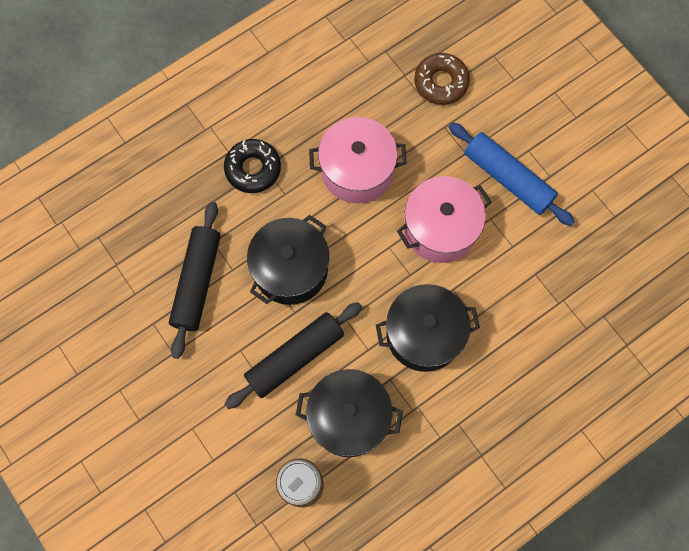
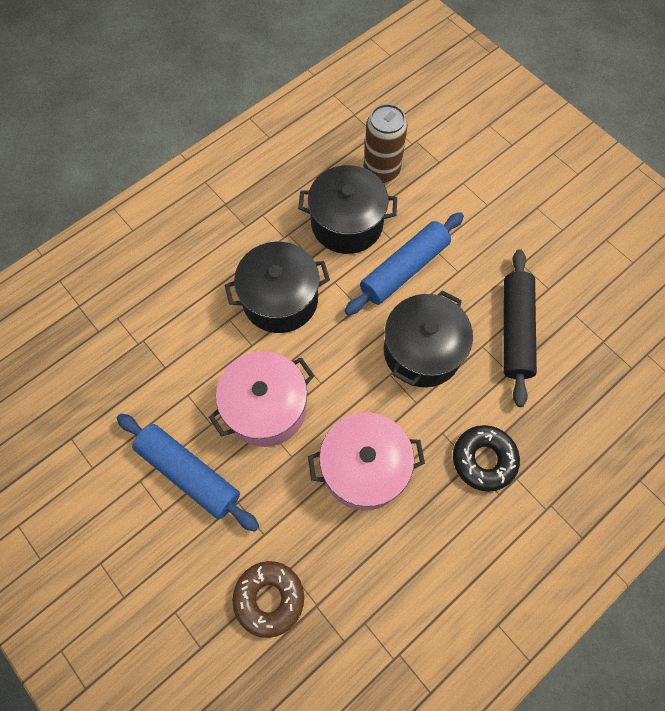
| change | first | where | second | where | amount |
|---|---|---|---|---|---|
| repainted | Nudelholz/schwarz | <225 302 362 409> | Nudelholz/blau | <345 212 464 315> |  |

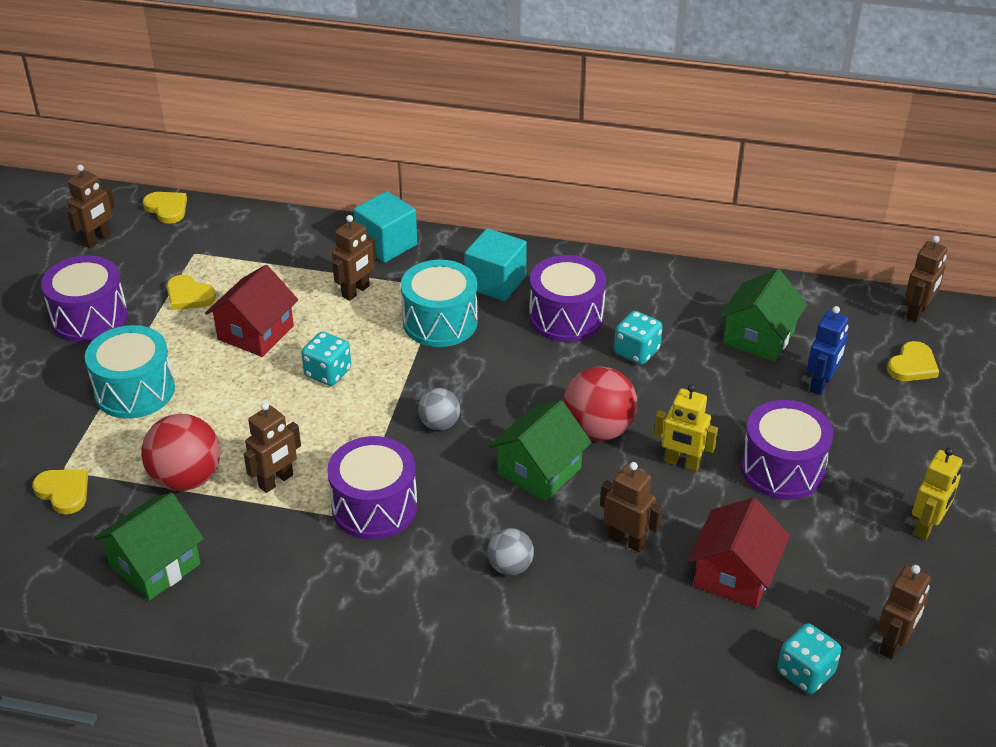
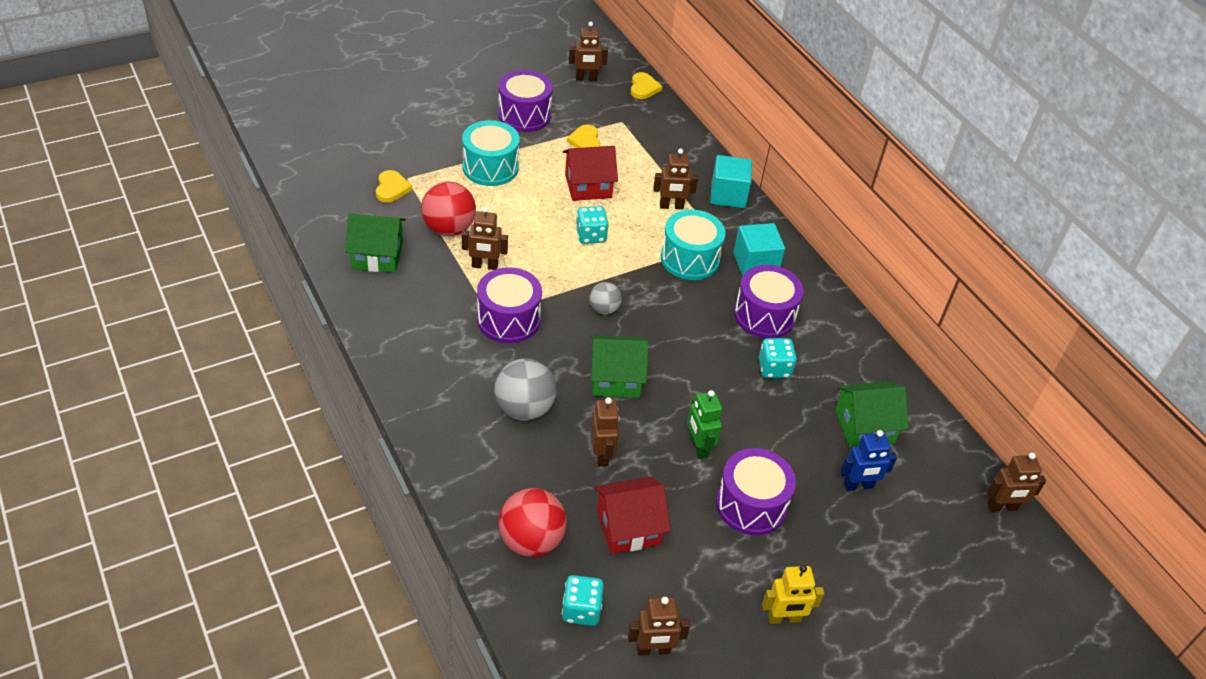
| change | first | where | second | where | amount |
|---|---|---|---|---|---|
| gone | Herz/gelb | <887 341 939 381> |  |  |  |
| shifted | Ball/rot | <563 366 638 441> |  | <499 488 567 557> |  |
| repainted | Roboter/gelb | <654 384 718 471> | Roboter/grün | <687 390 722 459> |  |
| scaled | Ball/grau | <487 528 534 575> |  | <494 358 556 421> | x1.74 |

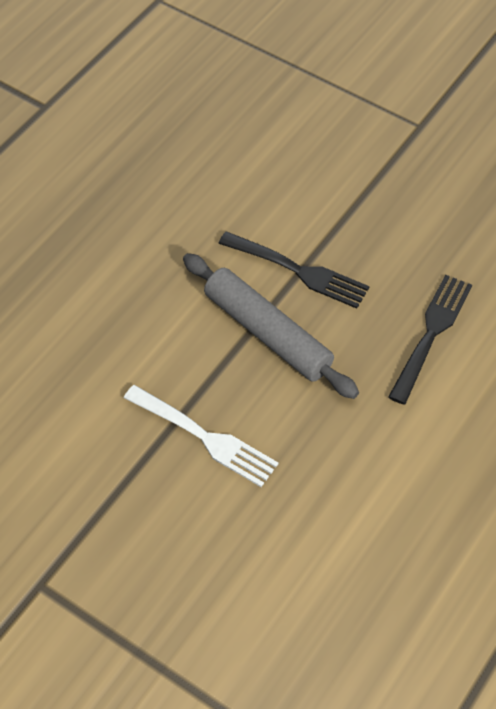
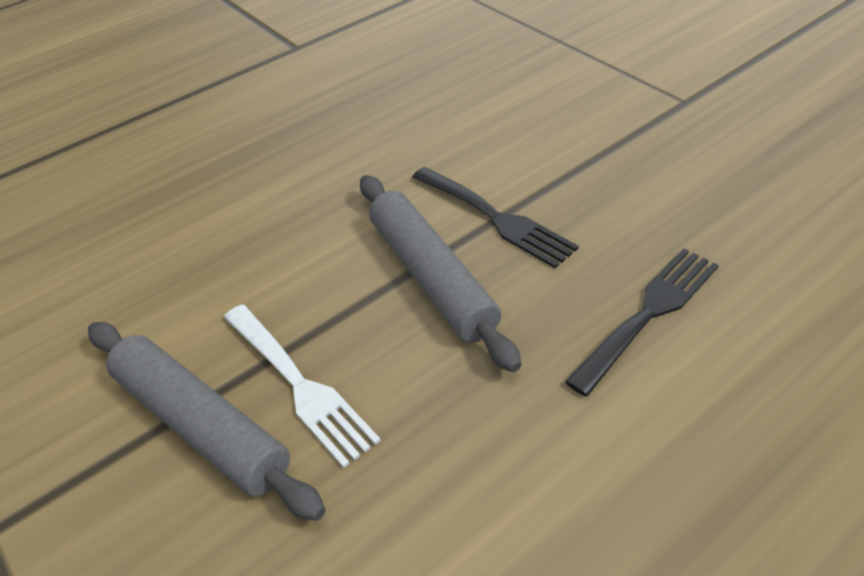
| change | first | where | second | where | amount |
|---|---|---|---|---|---|
| new |  |  | Nudelholz/grau | <88 322 325 521> |  |

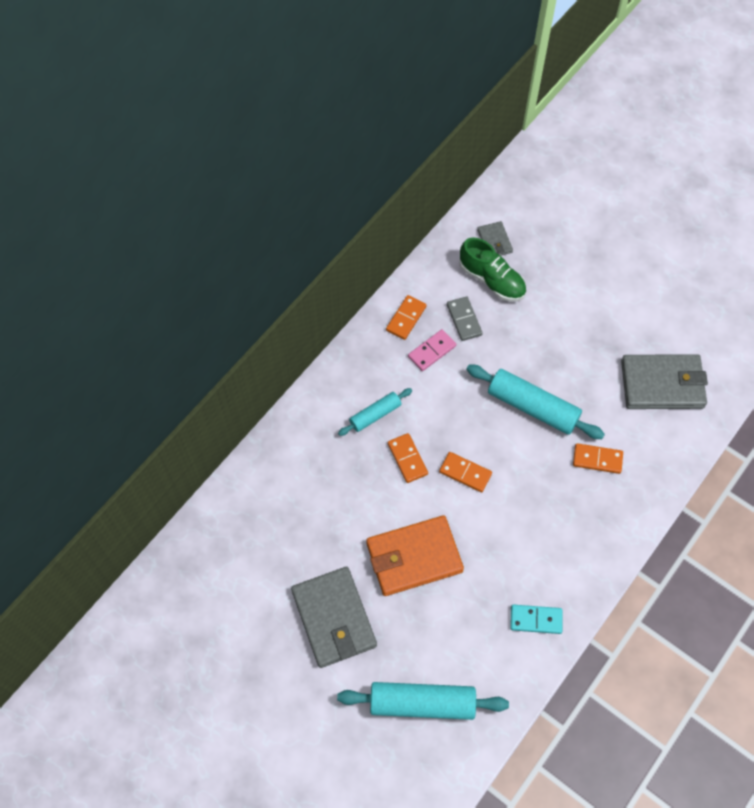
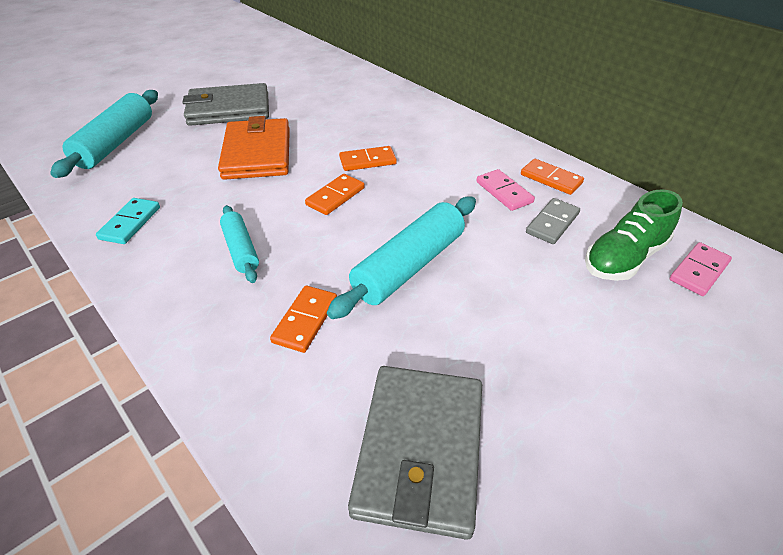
| change | first | where | second | where | amount |
|---|---|---|---|---|---|
| swapped | Geldbörse/grau | <477 221 513 256> | Dominostein/rosa | <670 242 732 296> |  |
| rotated | Dominostein/grau | <447 296 483 341> |  | <526 198 580 244> | 45 degrees counterclockwise |
| shifted | Nudelholz/türkis | <338 388 412 436> |  | <220 205 259 283> |  |

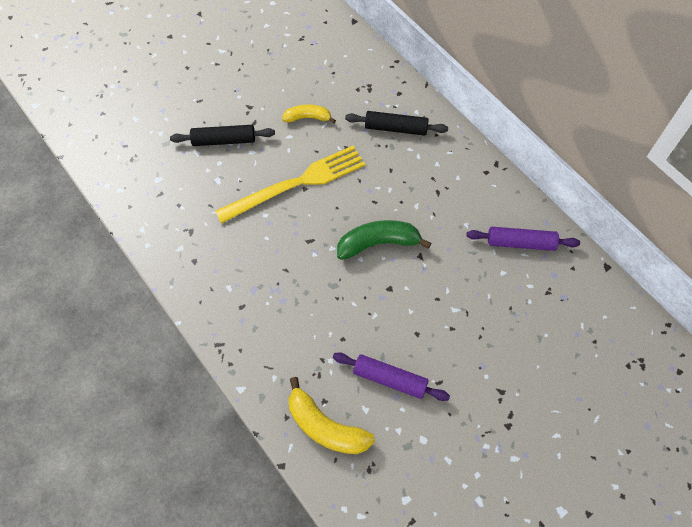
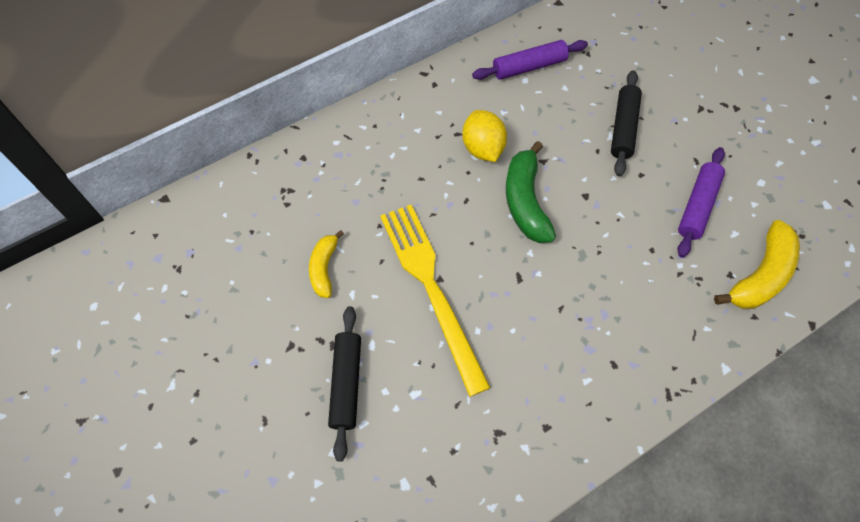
| change | first | where | second | where | amount |
|---|---|---|---|---|---|
| shifted | Nudelholz/schwarz | <345 111 448 136> |  | <611 70 642 177> |  |
| rotated | Nudelholz/lila | <467 227 580 251> |  | <472 40 588 80> | 60 degrees clockwise |
| new |  |  | Zitrone/gelb | <462 110 507 162> |  |

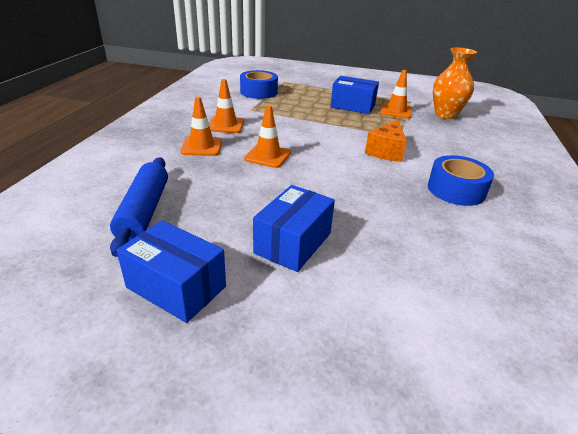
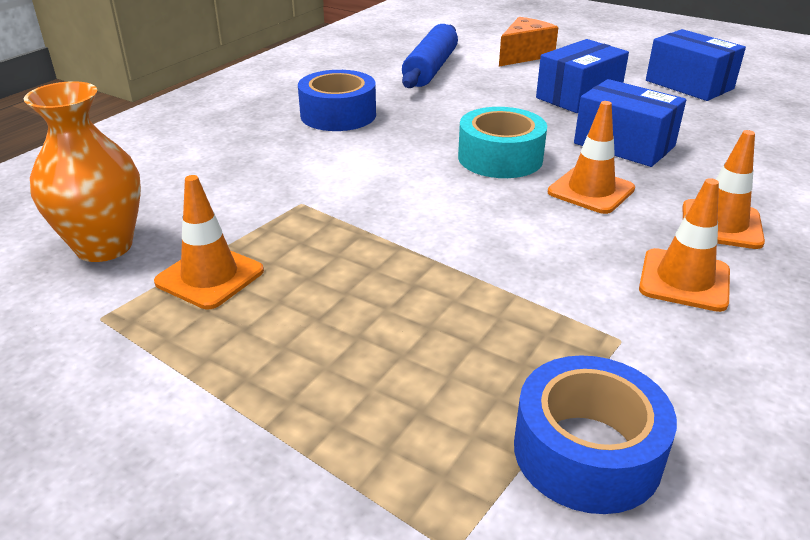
| change | first | where | second | where | amount |
|---|---|---|---|---|---|
| shifted | Schachtel/blau | <330 76 379 114> |  | <574 79 686 167> |  |
| shifted | Käse/orange | <365 119 407 162> |  | <499 17 558 66> |  |
| shifted | Nudelholz/blau | <110 157 168 257> |  | <402 24 458 88> |  |
| new |  |  | Klebeband/türkis | <458 107 547 178> |  |

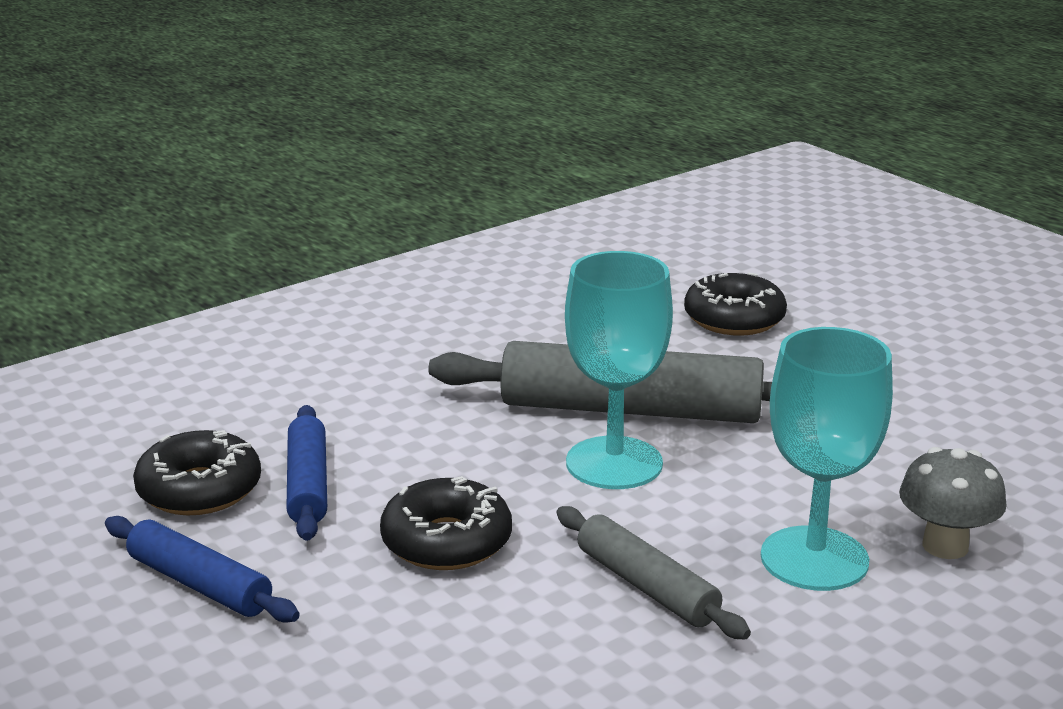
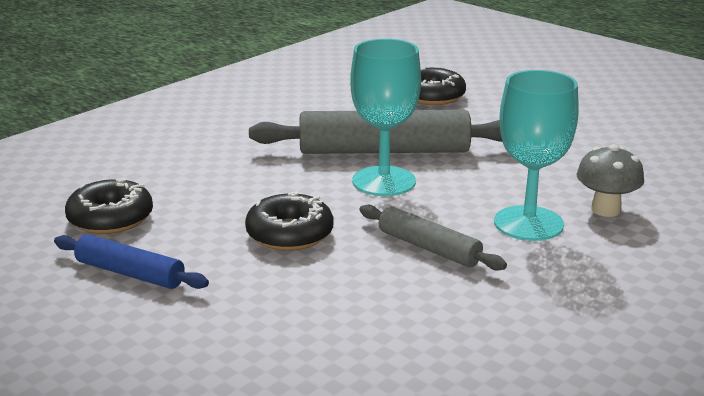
| change | first | where | second | where | amount |
|---|---|---|---|---|---|
| gone | Nudelholz/blau | <286 405 327 541> |  |  |  |

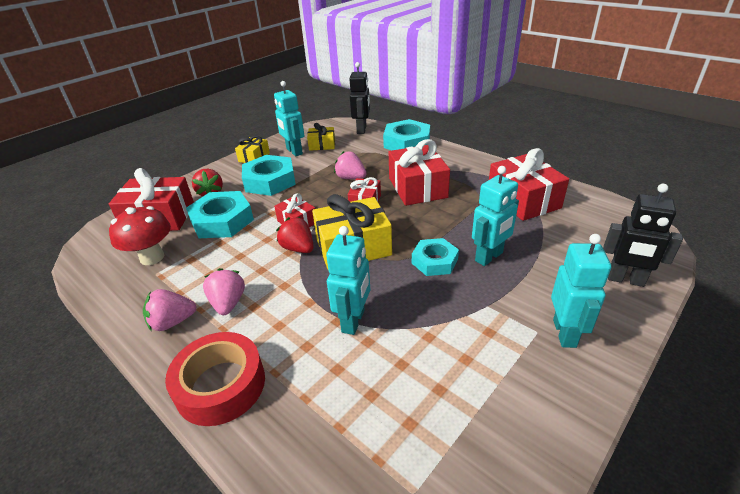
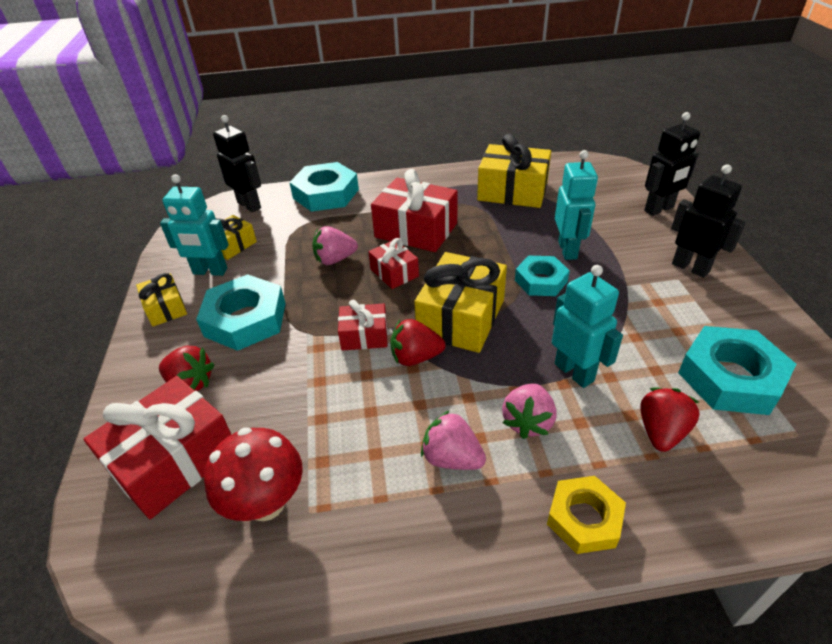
| change | first | where | second | where | amount |
|---|---|---|---|---|---|
| repainted | Geschenk/rot | <489 148 569 221> | Geschenk/gelb | <477 134 551 208> |  |
| shifted | Sechskantmutter/türkis | <186 191 254 238> |  | <678 326 796 415> |  |
| repainted | Roboter/türkis | <551 234 611 348> | Roboter/schwarz | <671 164 746 278> |  |
| shifted | Erdbeere/rosa | <143 289 197 331> |  | <502 383 556 439> |  |
| swapped | Klebeband/rot | <165 332 265 426> | Sechskantmutter/gelb | <547 476 626 554> |  |
| new |  |  | Erdbeere/rot | <640 388 700 452> |  |

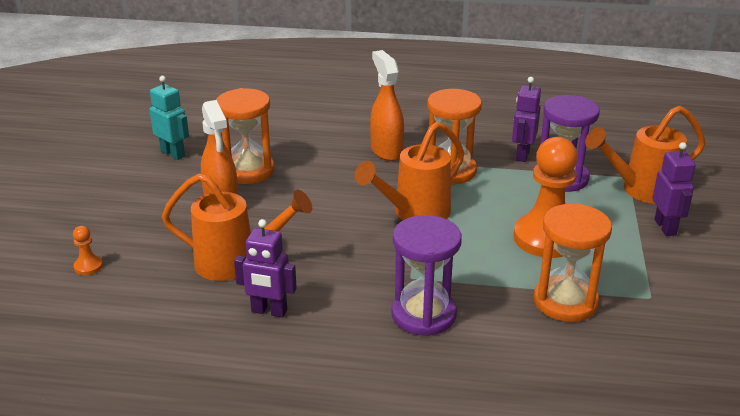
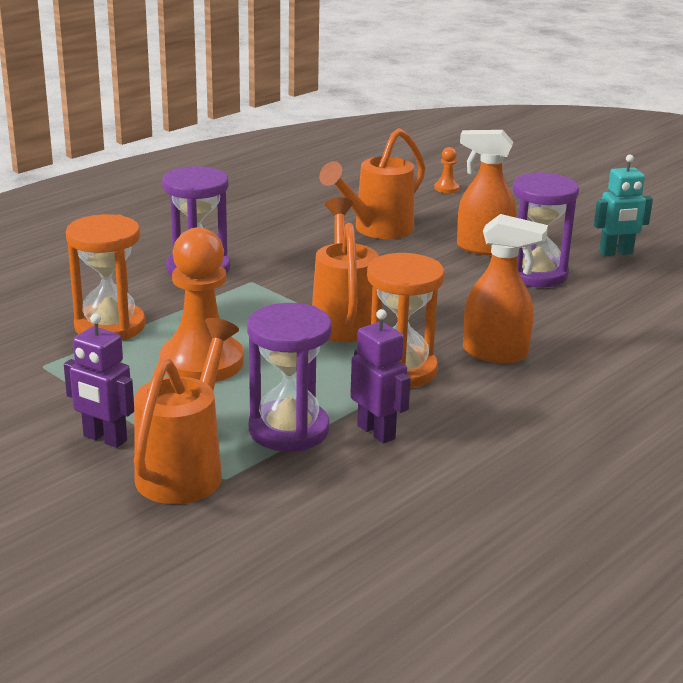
| change | first | where | second | where | amount |
|---|---|---|---|---|---|
| repainted | Sanduhr/orange | <216 88 274 184> | Sanduhr/lila | <513 172 579 287> |  |
| gone | Roboter/lila | <234 219 297 318> |  |  |  |

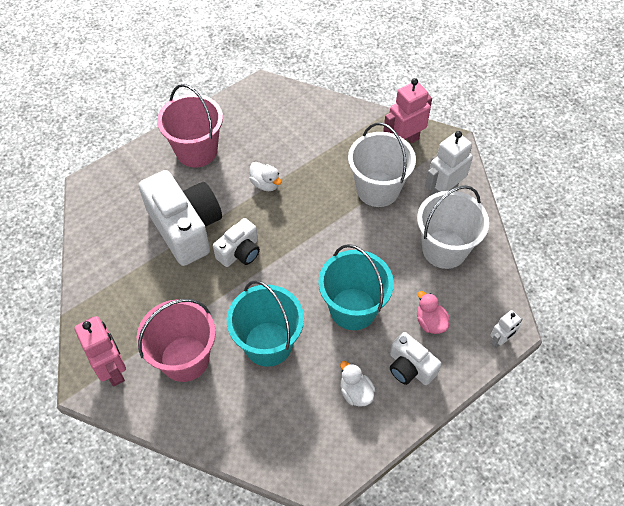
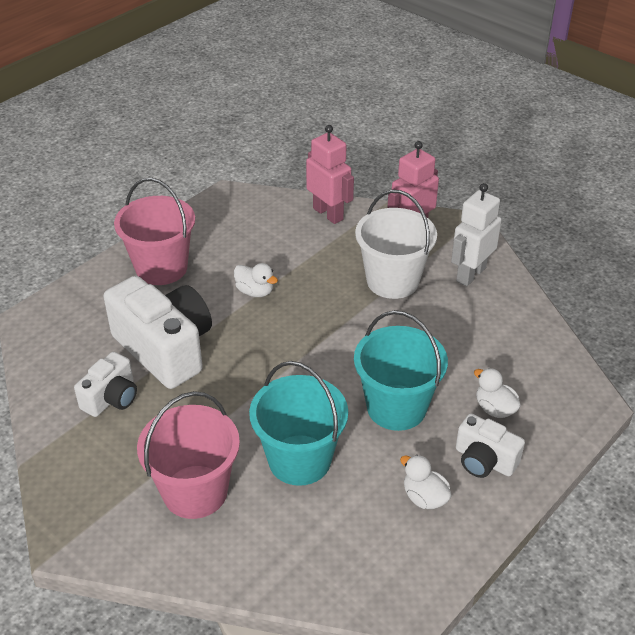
| change | first | where | second | where | amount |
|---|---|---|---|---|---|
| gone | Eimer/weiß | <417 185 489 269> |  |  |  |
| shifted | Kamera/weiß | <213 218 260 267> |  | <74 352 137 417> |  |
| repainted | Ente/rosa | <417 291 450 334> | Ente/weiß | <474 368 521 418> |  |
| gone | Roboter/weiß | <490 310 522 348> |  |  |  |
| shifted | Roboter/rosa | <74 316 126 387> |  | <306 125 354 224> |  |

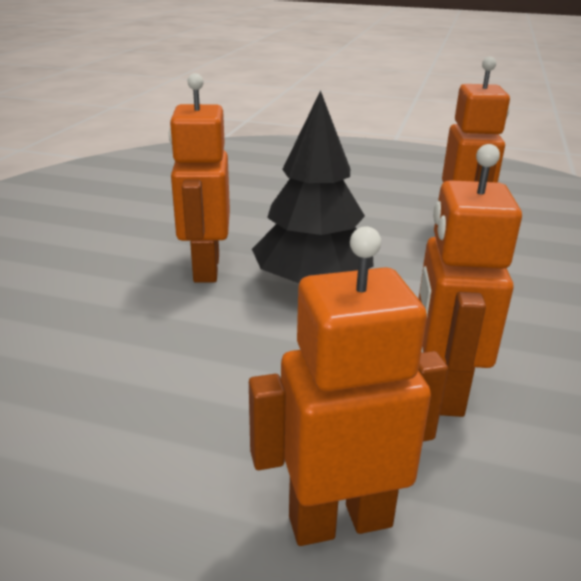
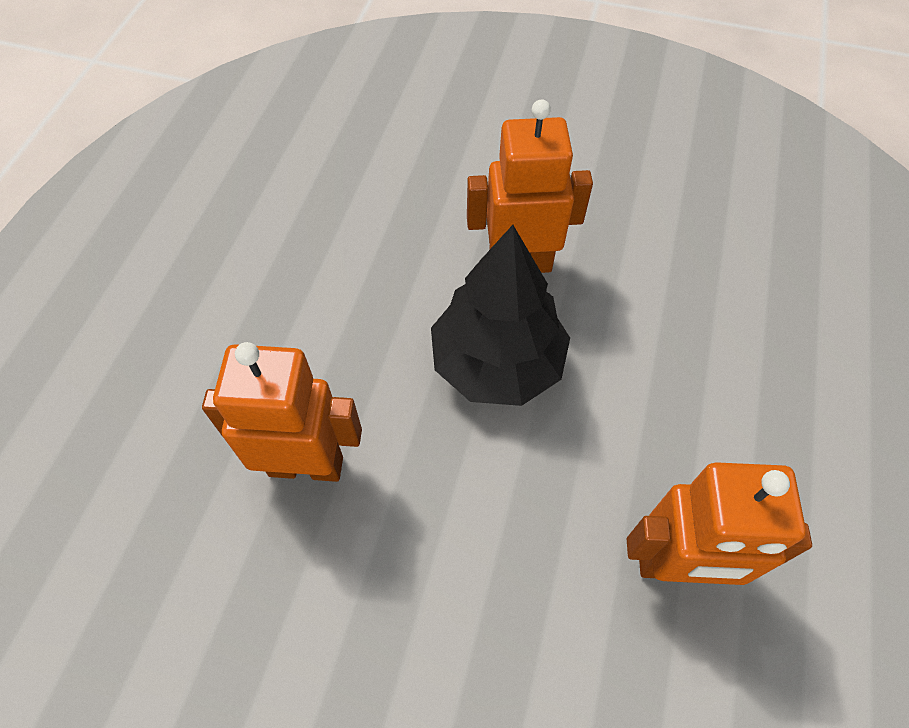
| change | first | where | second | where | amount |
|---|---|---|---|---|---|
| gone | Roboter/orange | <249 226 448 546> |  |  |  |

